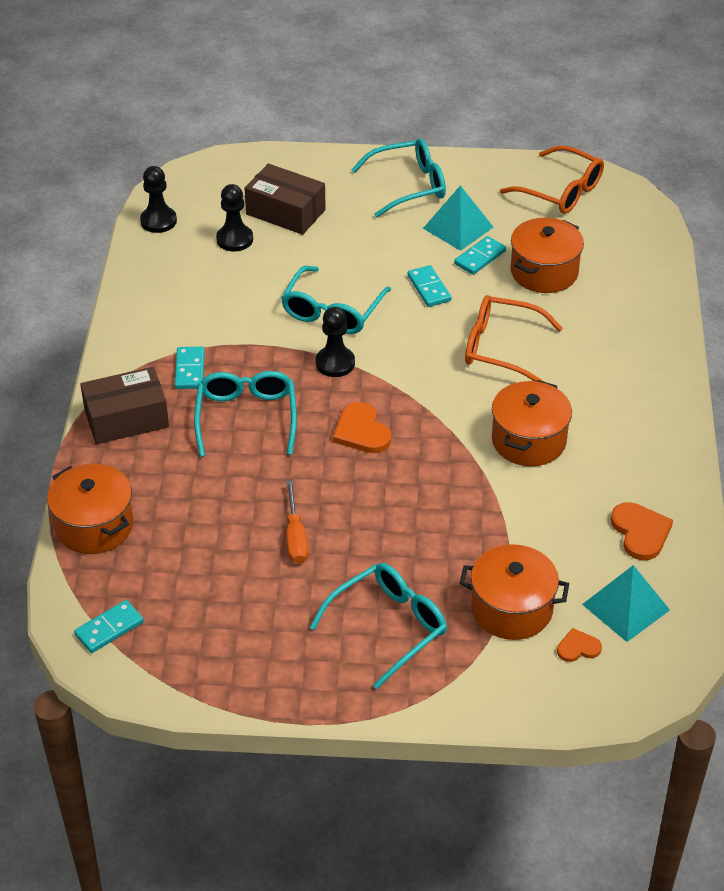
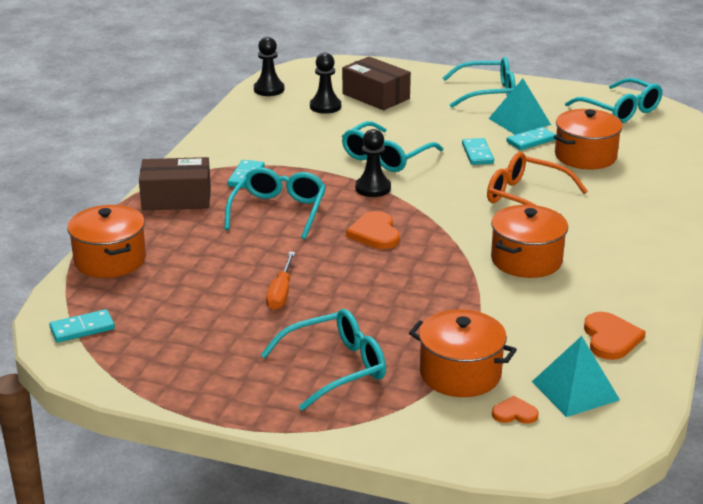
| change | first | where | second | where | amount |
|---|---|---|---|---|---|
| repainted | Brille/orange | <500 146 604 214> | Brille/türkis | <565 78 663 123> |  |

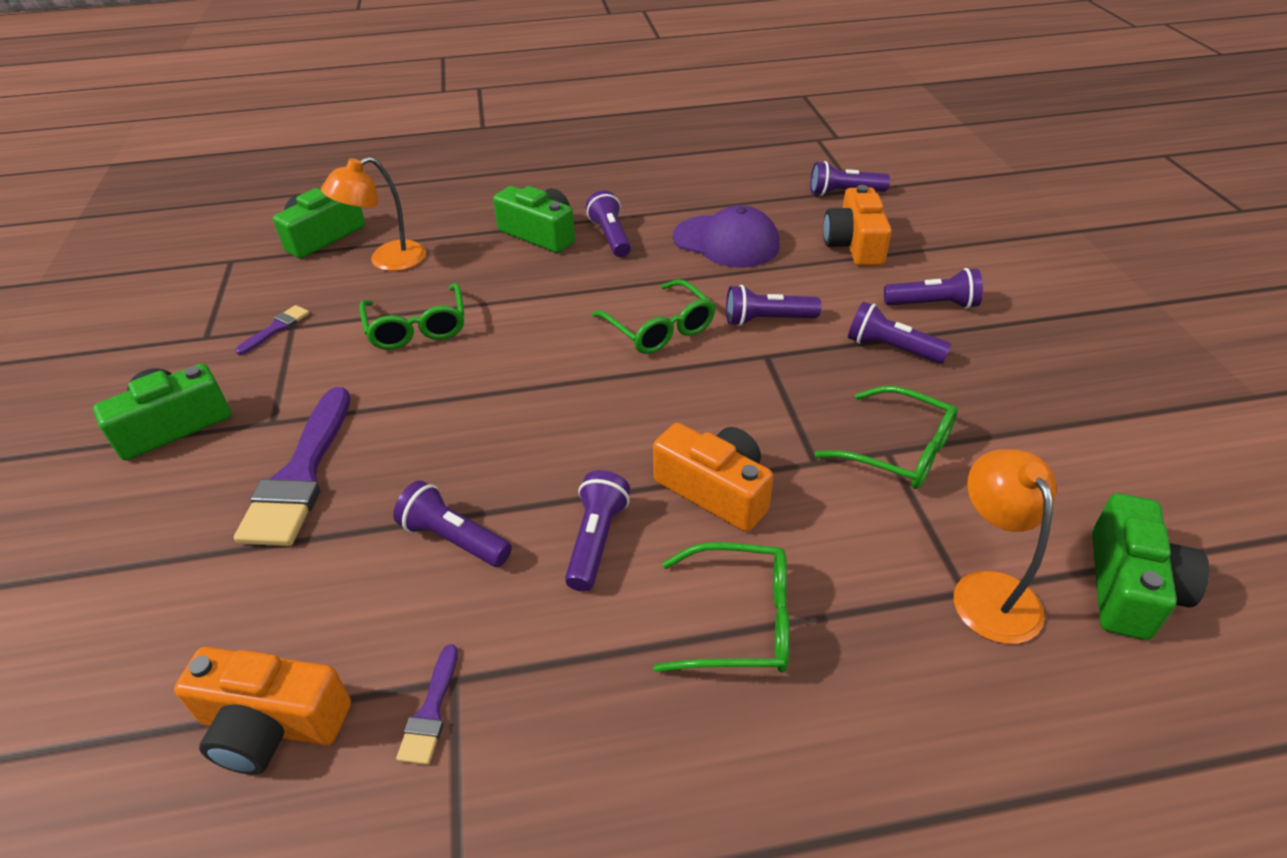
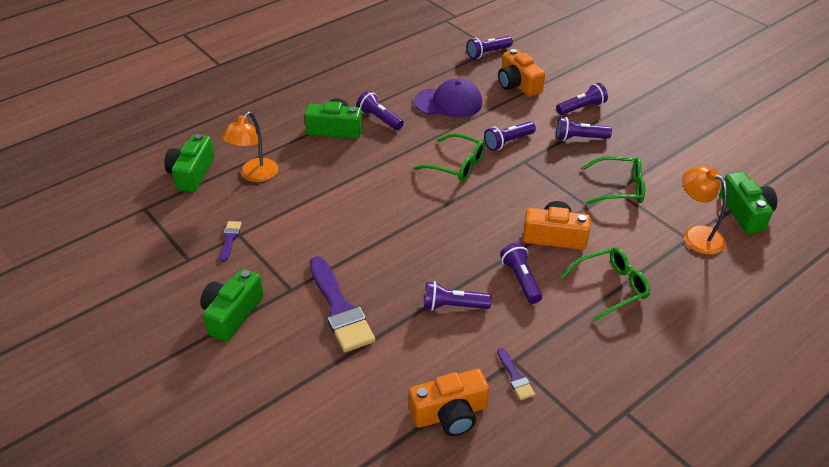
| change | first | where | second | where | amount |
|---|---|---|---|---|---|
| gone | Brille/grün | <359 283 464 350> |  |  |  |

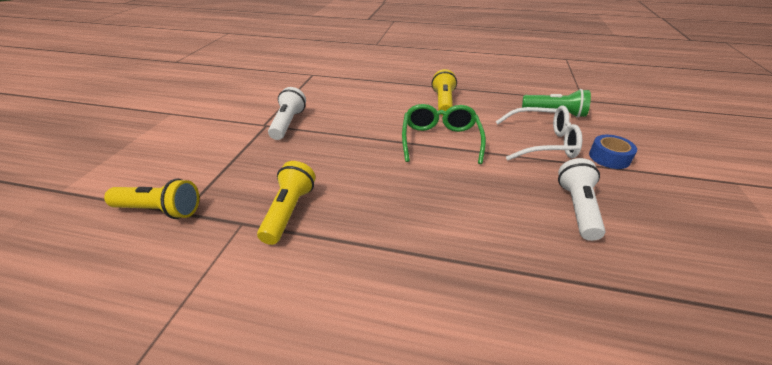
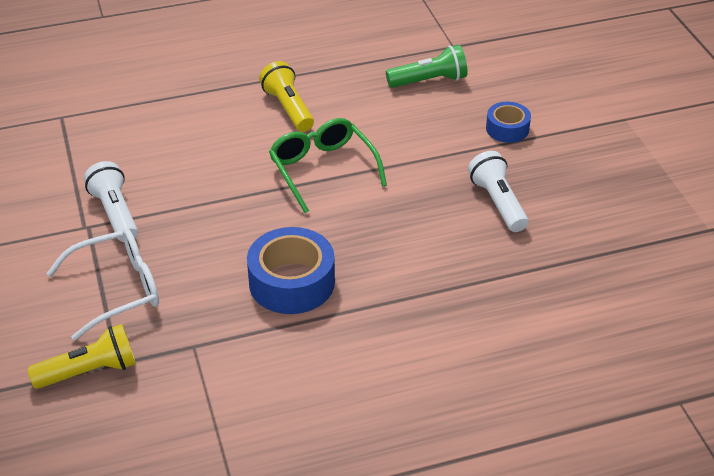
| change | first | where | second | where | amount |
|---|---|---|---|---|---|
| shifted | Brille/weiß | <496 106 582 160> |  | <46 229 159 341> |  |
| gone | Taschenlampe/gelb | <257 161 316 245> |  |  |  |
| new |  |  | Klebeband/blau | <247 227 335 314> |  |

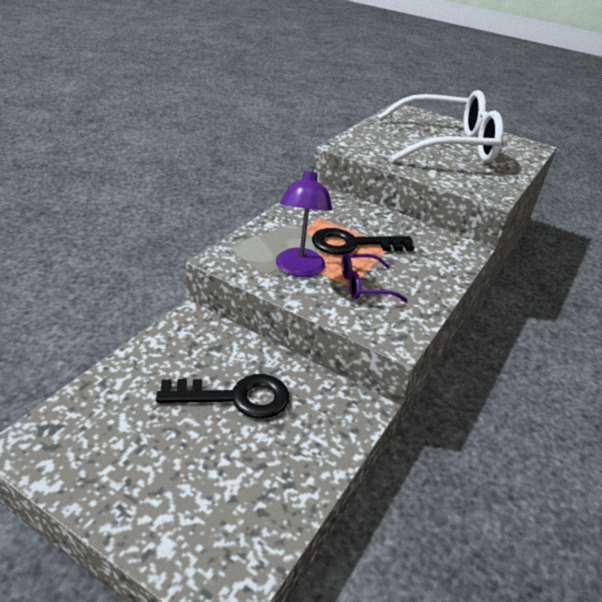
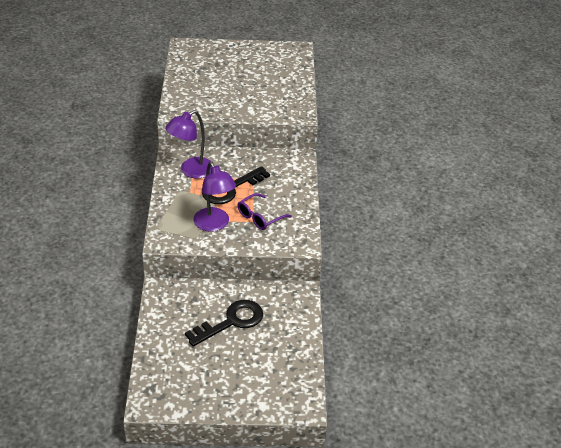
| change | first | where | second | where | amount |
|---|---|---|---|---|---|
| gone | Brille/weiß | <378 90 504 163> |  |  |  |
| new |  |  | Lampe/lila | <165 110 212 179> |  |

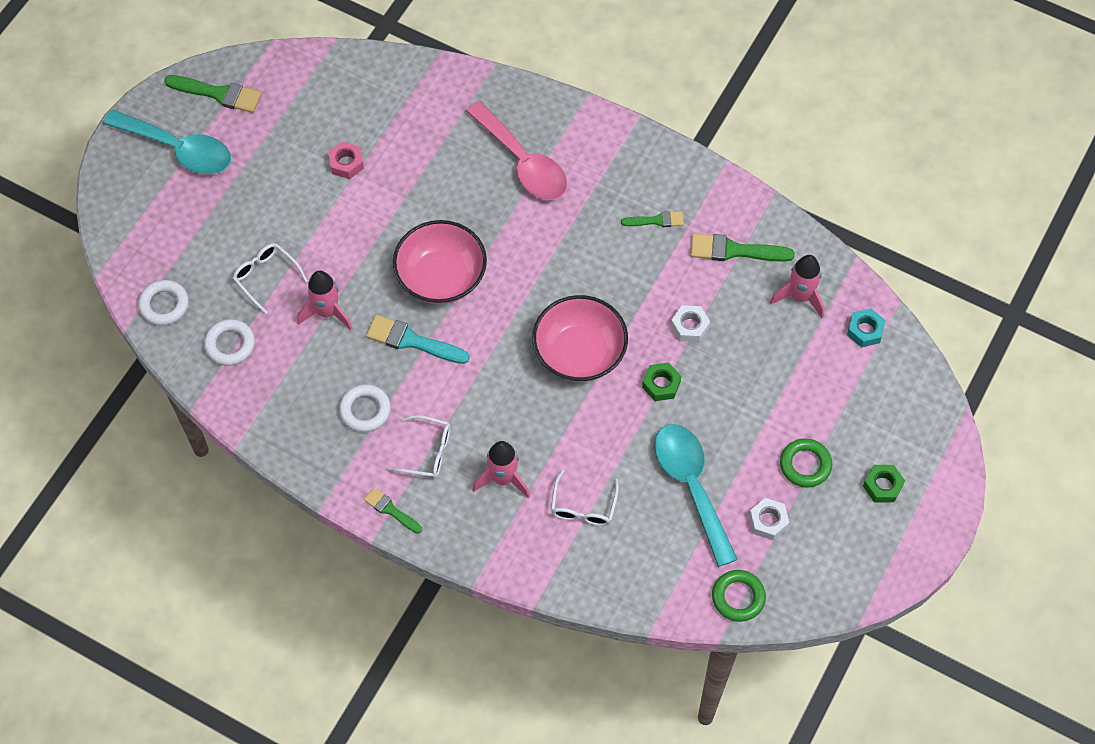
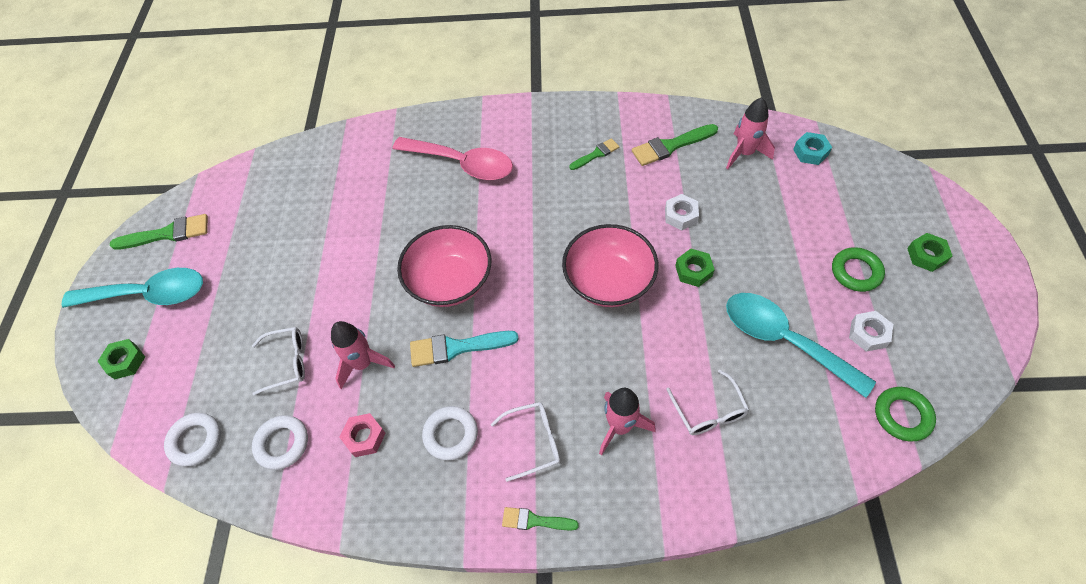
| change | first | where | second | where | amount |
|---|---|---|---|---|---|
| shifted | Sechskantmutter/rosa | <328 141 364 179> |  | <339 413 386 457> |  |
| rotated | Brille/weiß | <232 243 308 314> |  | <252 327 305 396> | 150 degrees clockwise |
| new |  |  | Sechskantmutter/grün | <98 339 145 379> |  |

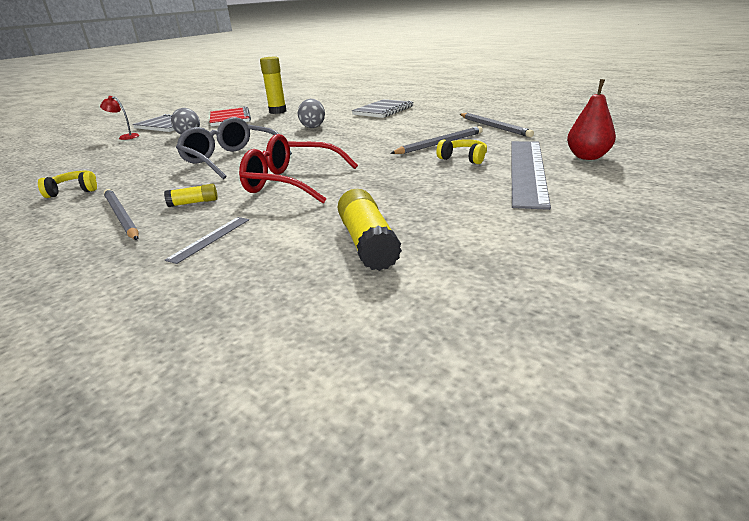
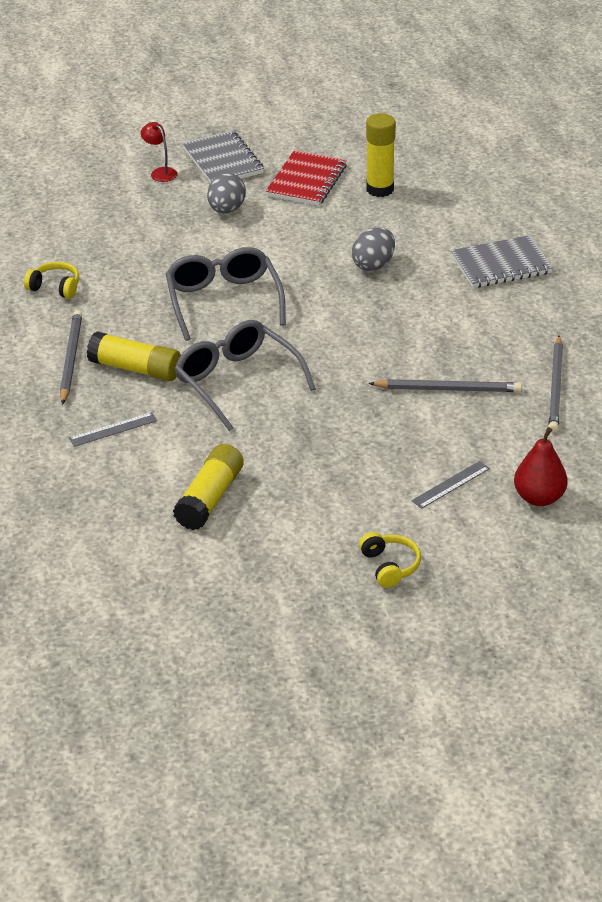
| change | first | where | second | where | amount |
|---|---|---|---|---|---|
| repainted | Brille/rot | <239 134 358 203> | Brille/grau | <175 320 316 431> |  |
| shifted | Kopfhörer/gelb | <436 139 487 164> |  | <359 532 421 588> |  |
| scaled | Lineal/grau | <511 141 551 210> |  | <411 461 490 509> | x0.43 |
| scaled | Klebestift/gelb | <164 184 218 207> |  | <87 331 181 381> | x1.86 |

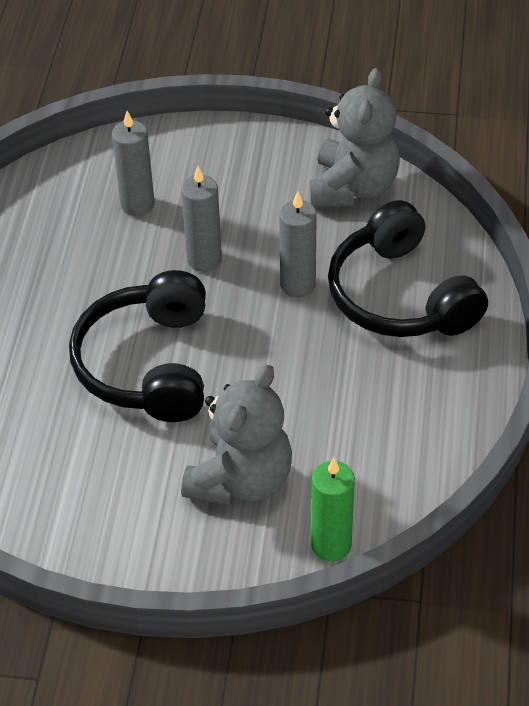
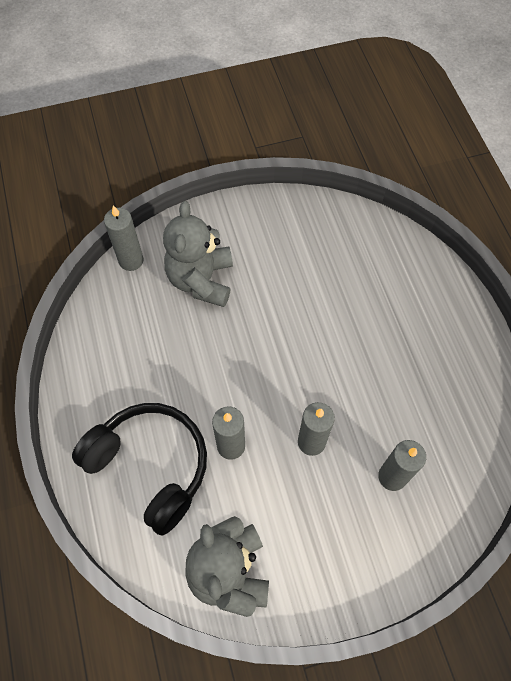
| change | first | where | second | where | amount |
|---|---|---|---|---|---|
| gone | Kopfhörer/schwarz | <69 270 206 422> |  |  |  |
| repainted | Kerze/grün | <311 458 355 561> | Kerze/grau | <104 205 143 271> |  |

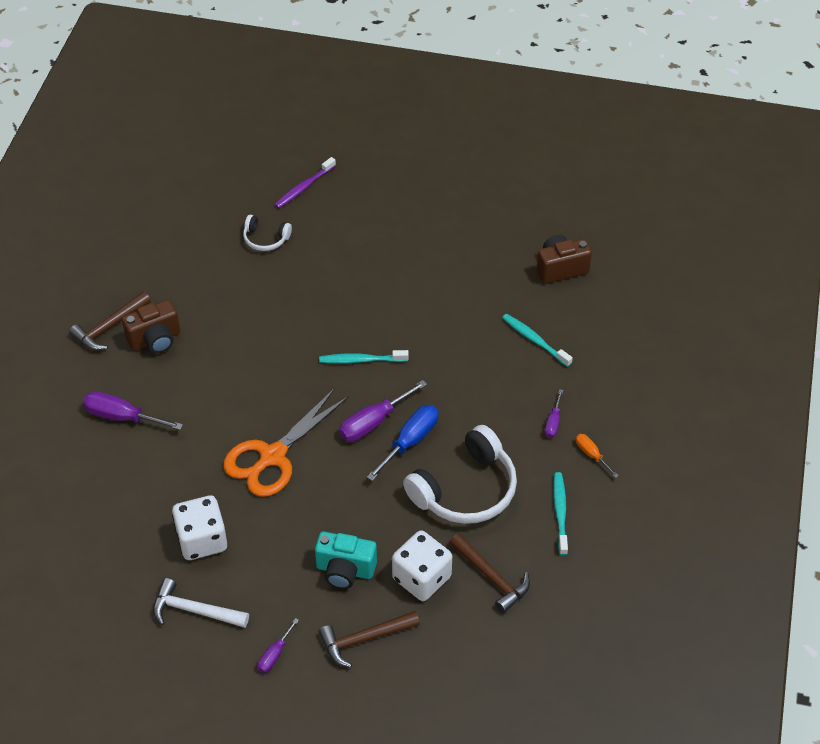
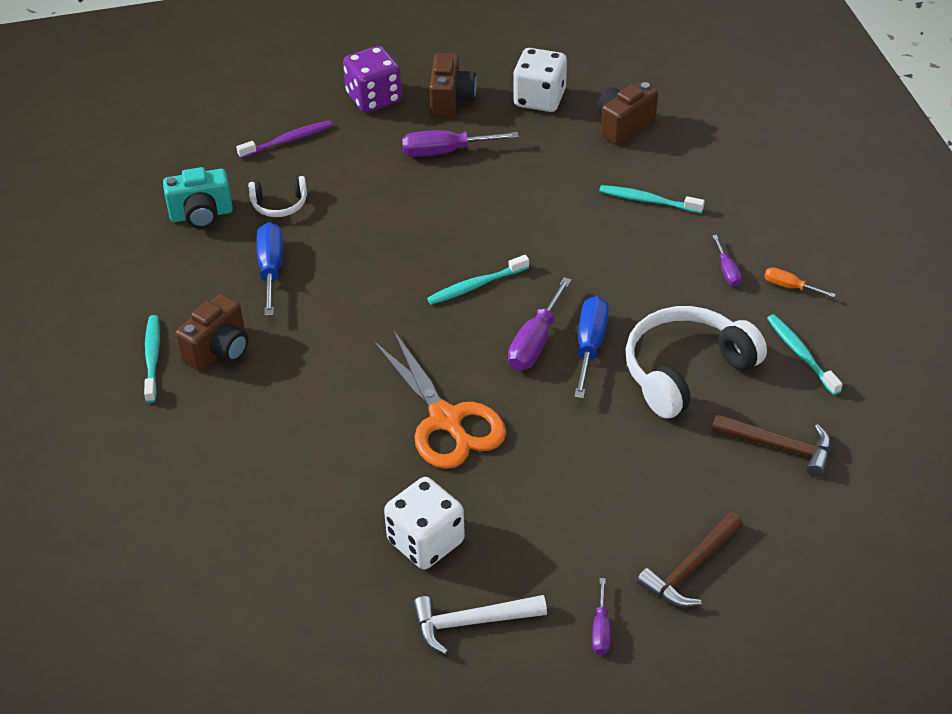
| change | first | where | second | where | amount |
|---|---|---|---|---|---|
| rotated | Zahnbürste/lila | <274 157 336 209> |  | <236 121 332 159> | 135 degrees counterclockwise |
| swapped | Hammer/braun | <69 292 151 350> | Zahnbürste/türkis | <144 315 160 403> |  |
| rotated | Schere/orange | <223 388 349 497> |  | <373 330 506 469> | 45 degrees counterclockwise |
| shifted | Schraubenzieher/lila | <83 391 183 430> |  | <402 130 519 157> |  |
| rotated | Kopfhörer/weiß | <403 425 517 524> |  | <625 306 767 419> | 150 degrees counterclockwise |
| shifted | Spielwürfel/weiß | <392 531 452 601> |  | <513 48 567 112> |  |
| shifted | Kamera/türkis | <315 532 377 589> |  | <163 167 233 229> |  |
| new |  |  | Spielwürfel/lila | <343 46 402 113> |  |
| new |  |  | Kamera/braun | <429 53 477 117> |  |
| new |  |  | Schraubenzieher/blau | <257 222 283 316> |  |

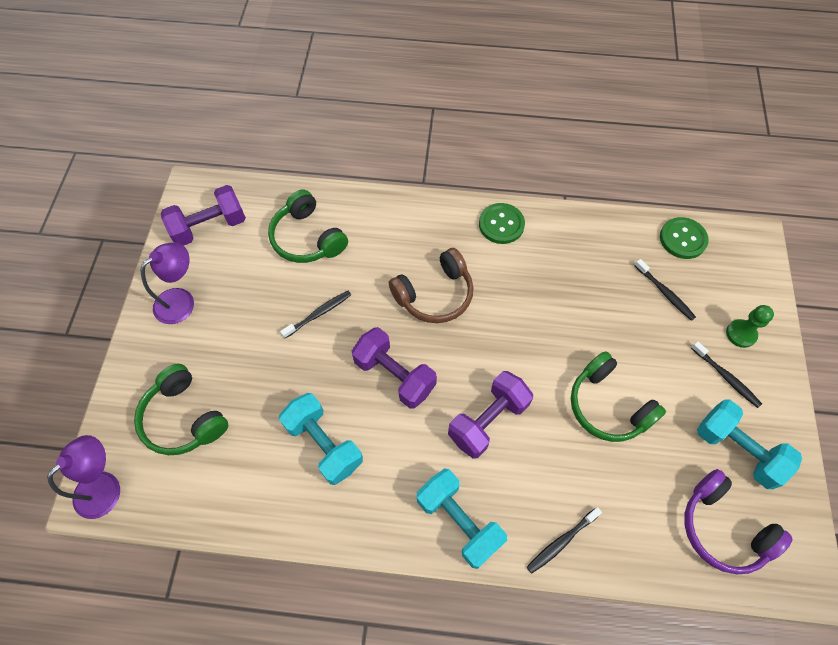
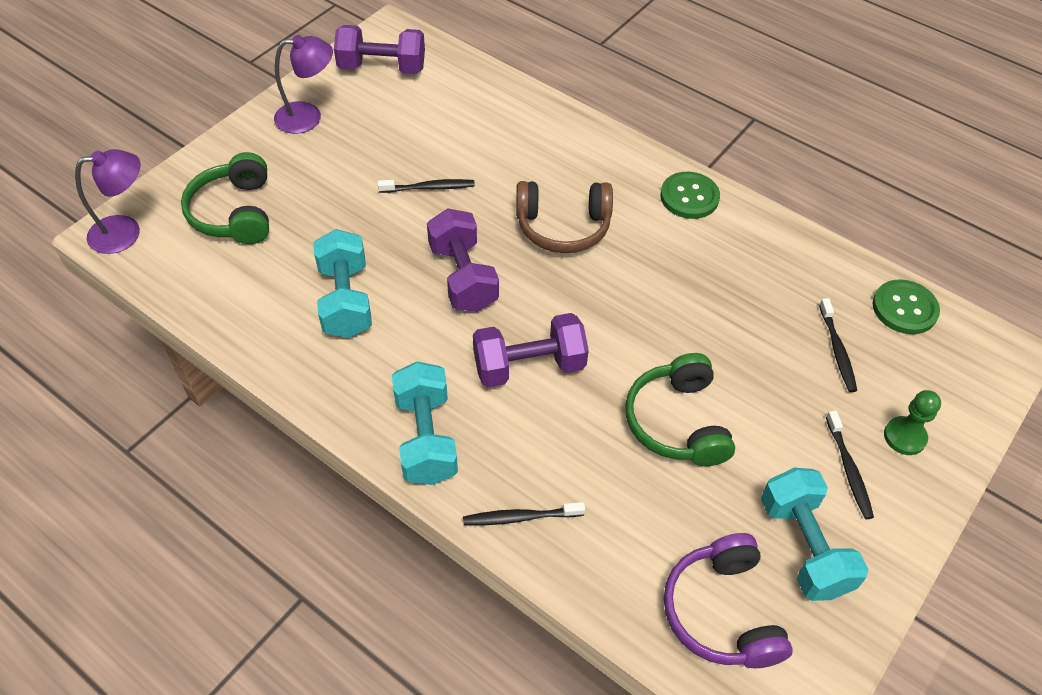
| change | first | where | second | where | amount |
|---|---|---|---|---|---|
| gone | Kopfhörer/grün | <268 190 348 263> |  |  |  |

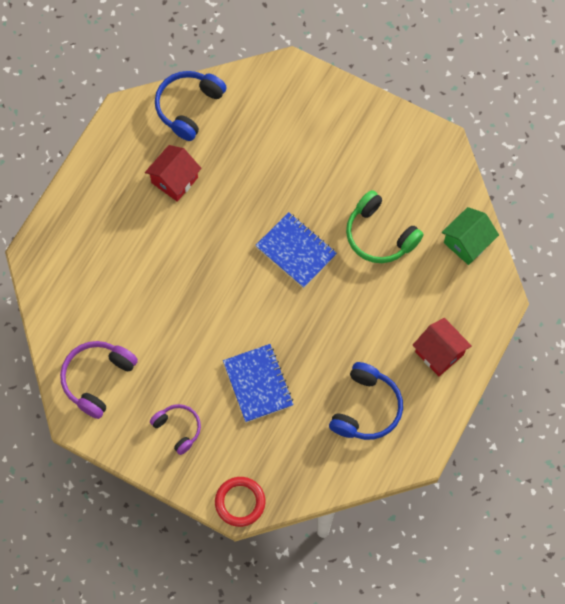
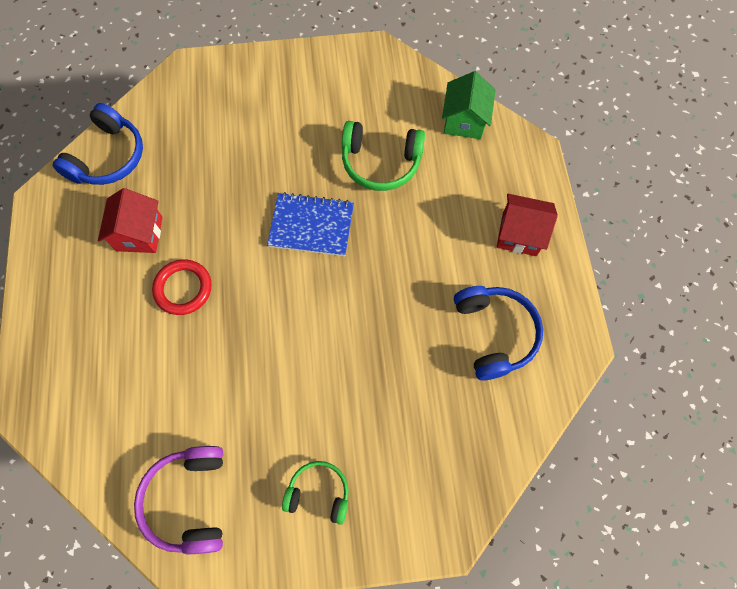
| change | first | where | second | where | amount |
|---|---|---|---|---|---|
| rotated | Kopfhörer/blau | <155 71 227 141> |  | <52 103 143 185> | 150 degrees counterclockwise |
| gone | Notizbuch/blau | <223 344 294 422> |  |  |  |
| repainted | Kopfhörer/lila | <150 404 201 455> | Kopfhörer/grün | <282 461 349 525> |  |
| shifted | Ring/rot | <215 477 265 527> |  | <152 259 212 315> |  |

